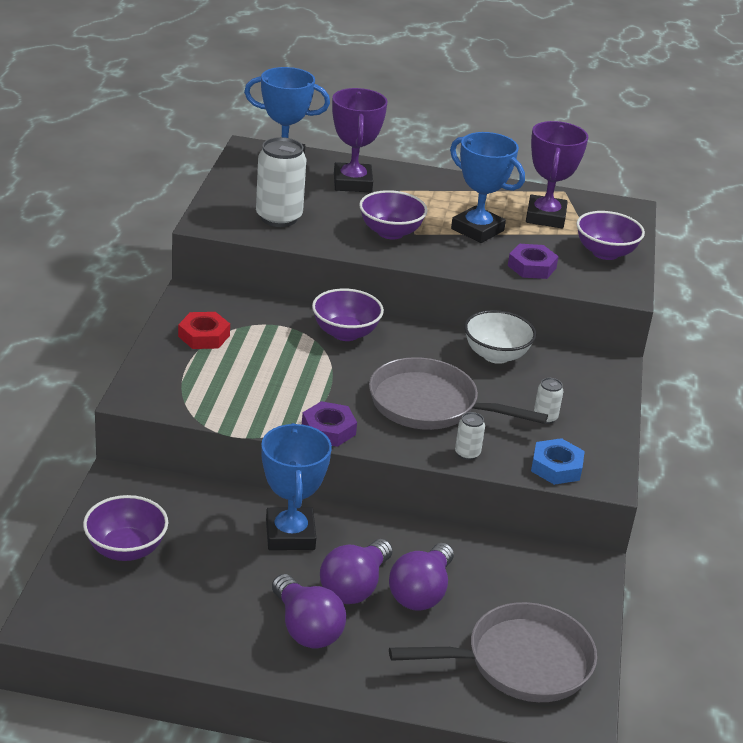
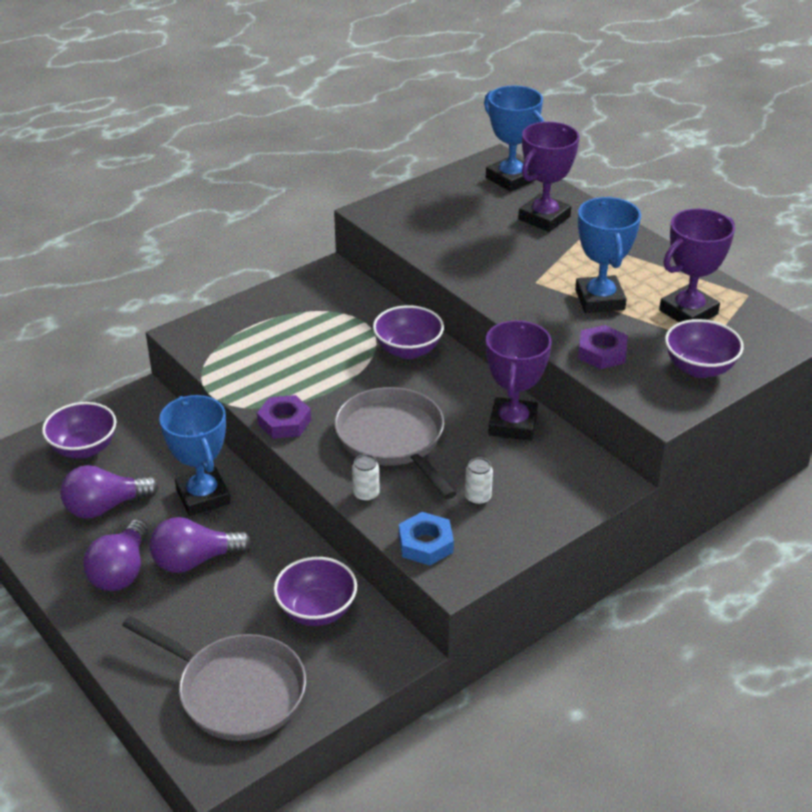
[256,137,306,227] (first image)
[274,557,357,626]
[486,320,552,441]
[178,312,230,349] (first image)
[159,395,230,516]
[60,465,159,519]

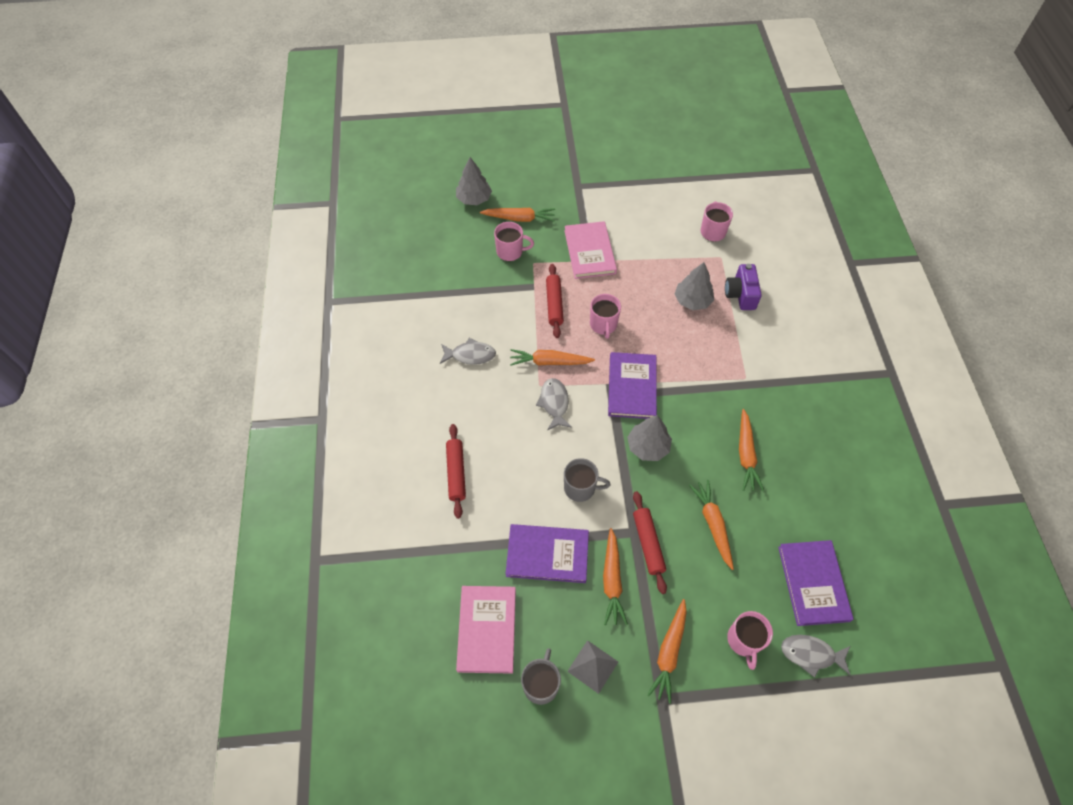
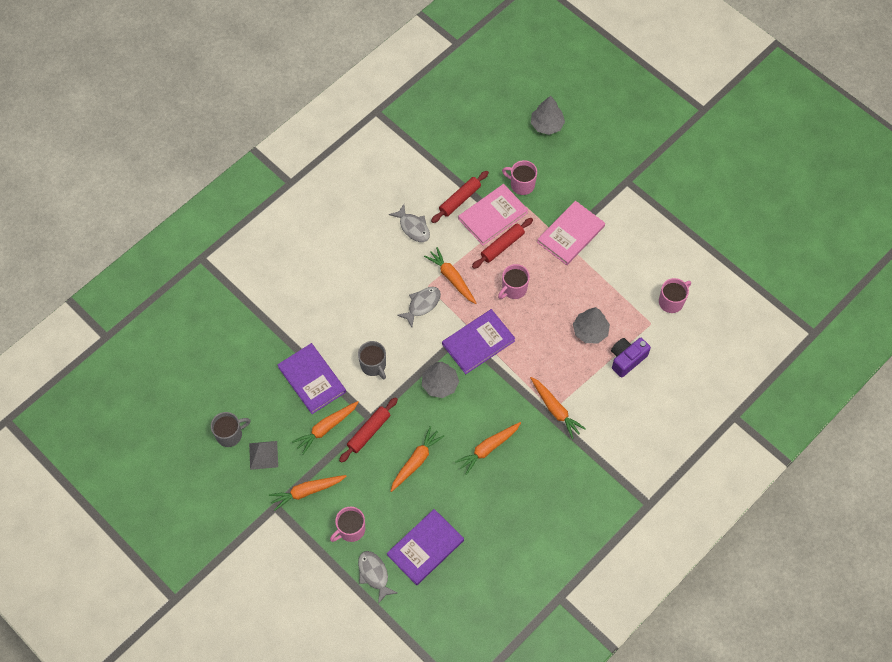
[530,377,586,439]
[502,160,537,195]
[431,171,489,223]
[458,184,528,245]

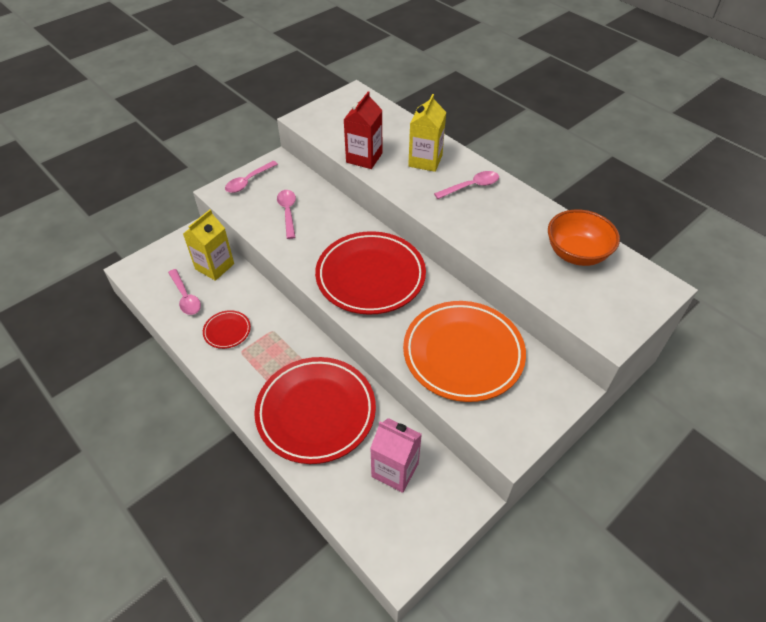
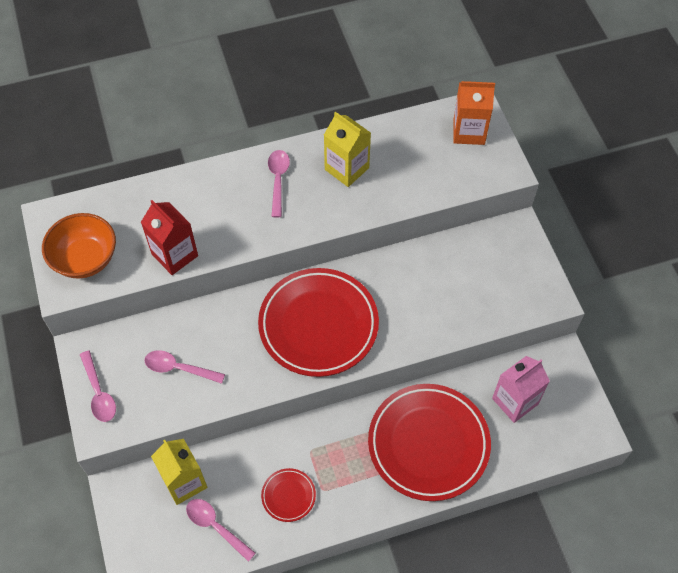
[324,112,371,187]
[42,213,116,278]
[186,499,256,562]
[403,301,526,402] (first image)
[453,81,495,145]

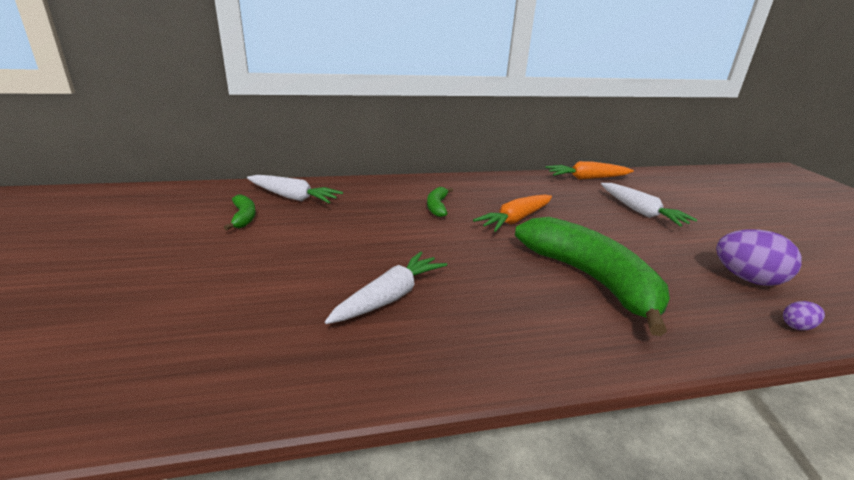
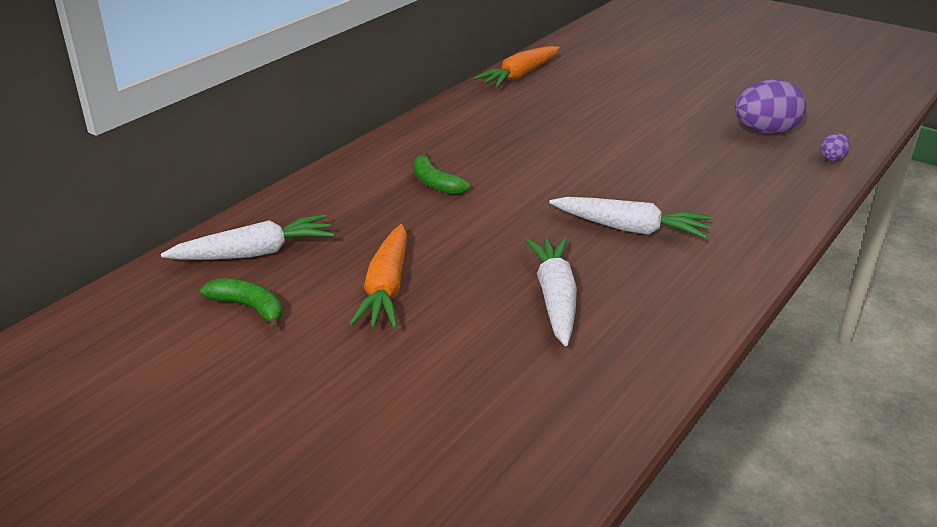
[549,197,711,239]
[349,224,407,328]
[515,217,670,336] (first image)

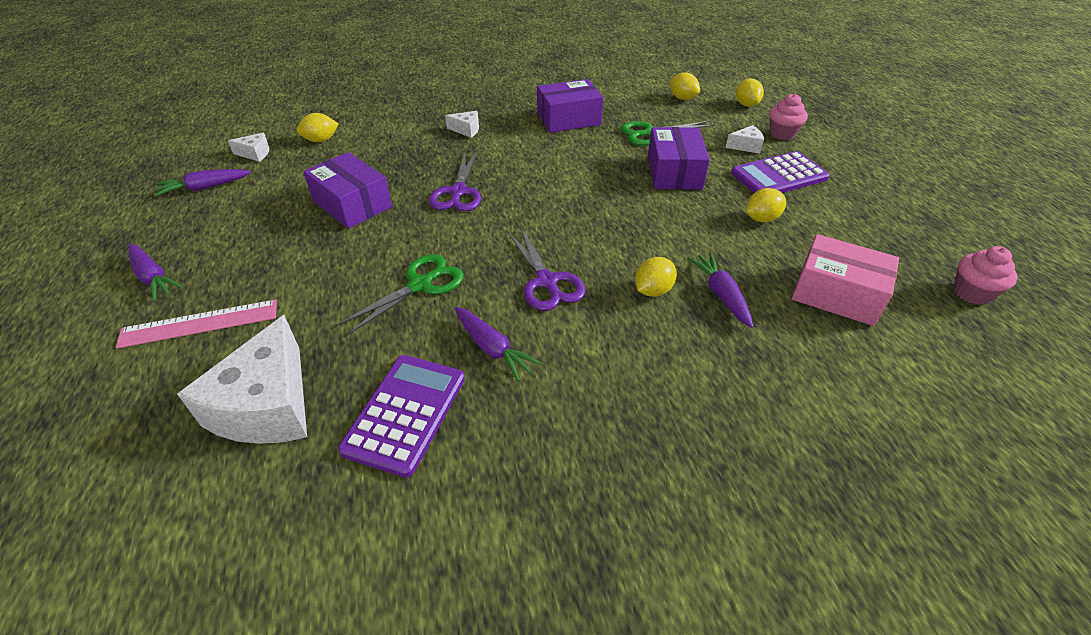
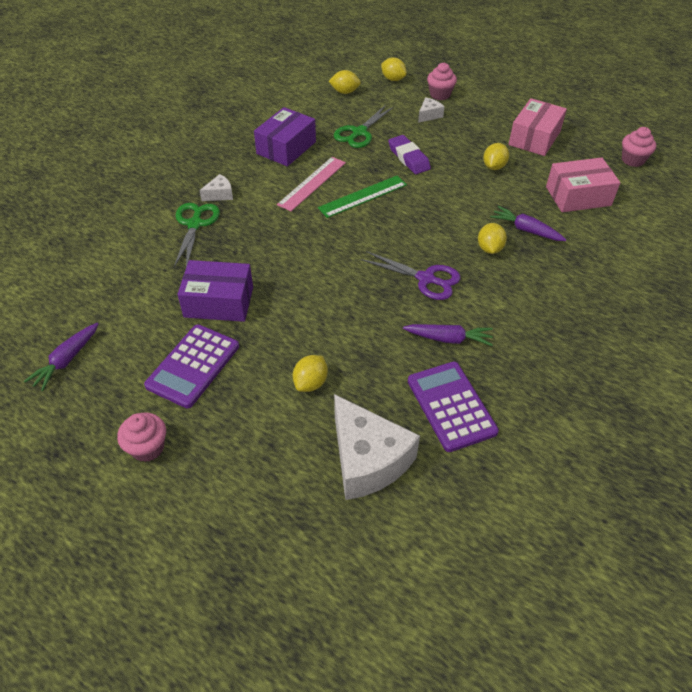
[293,355,328,392]
[388,135,431,174]
[228,133,269,162] (first image)
[429,151,481,211] (first image)
[144,324,239,408]
[117,412,166,462]
[174,203,220,267]
[277,157,346,211]
[509,98,567,156]
[318,176,407,218]

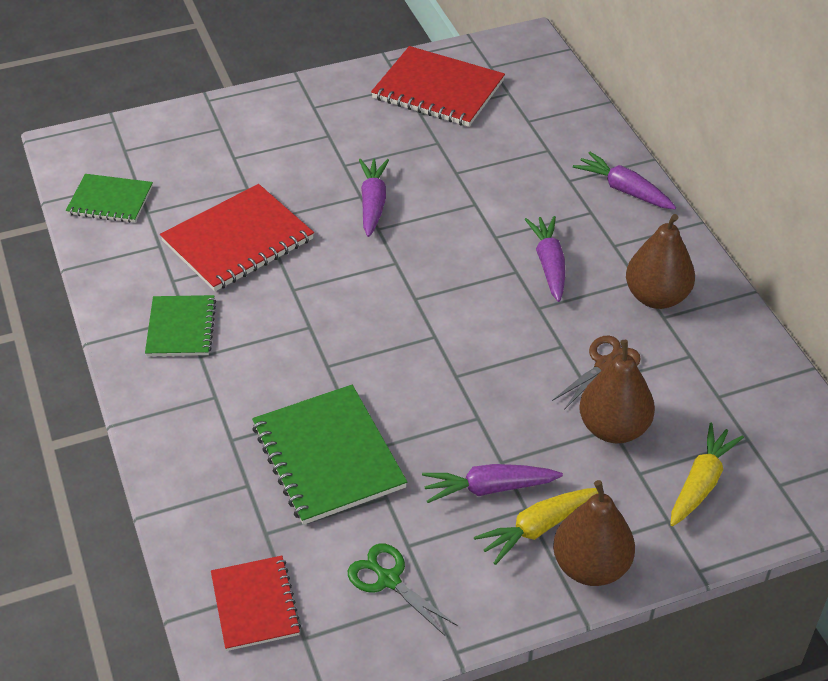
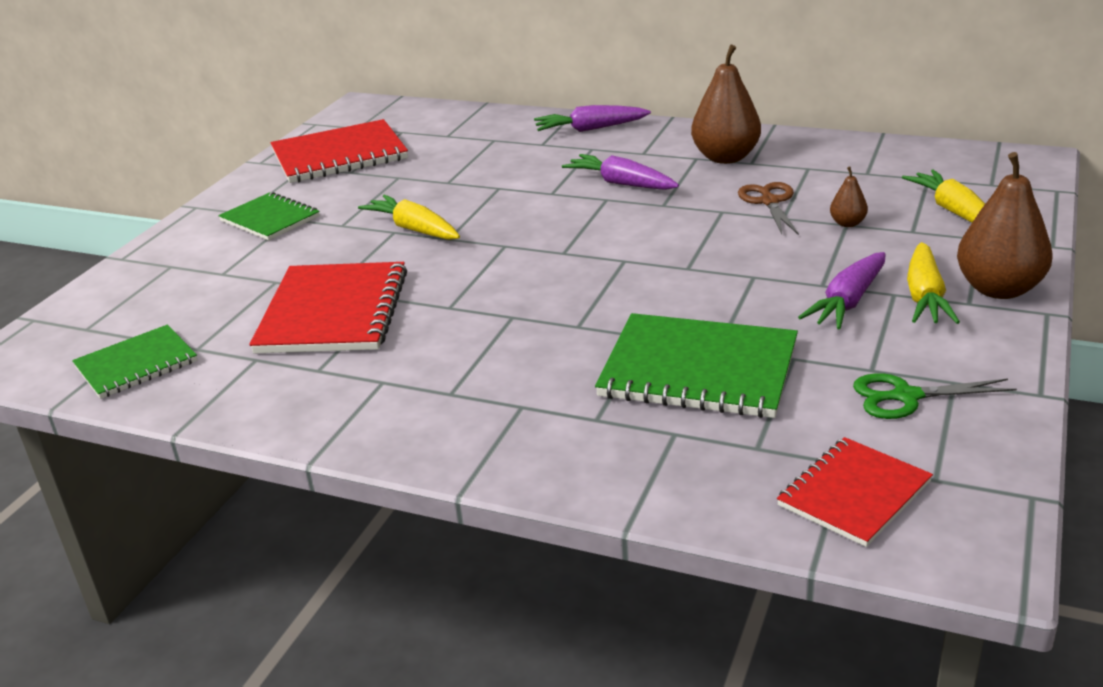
[358,194,460,240]
[218,192,320,240]
[830,166,868,227]
[777,437,933,547]

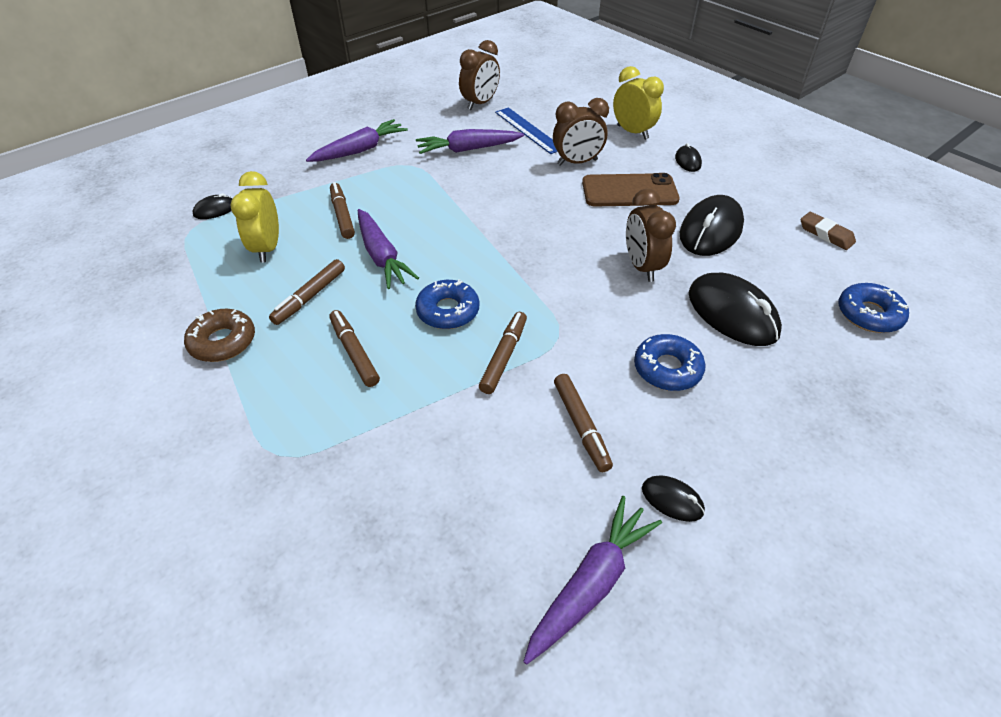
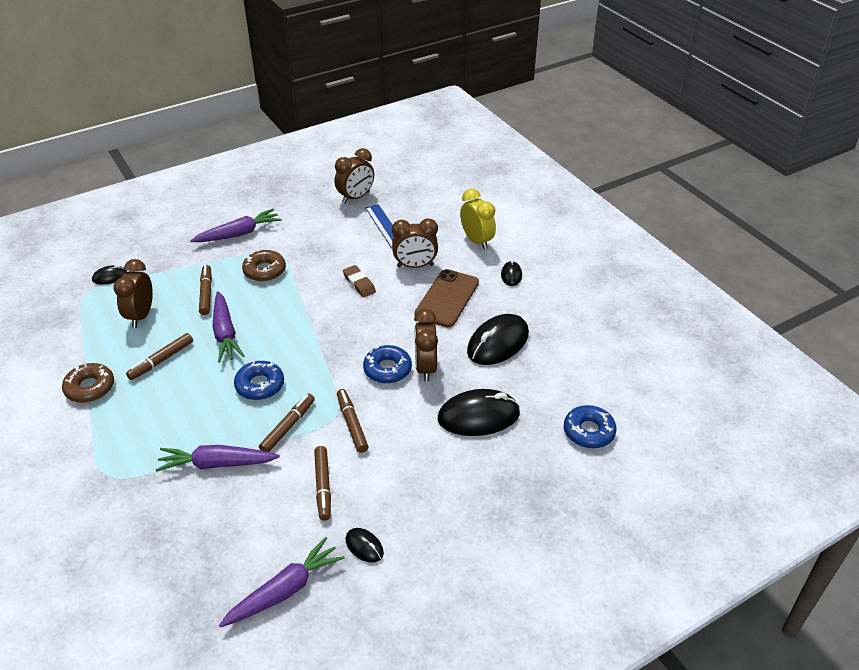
[155,445,280,472]
[113,259,153,328]
[414,269,479,327]
[343,265,376,297]
[438,389,520,436]
[337,389,369,453]
[363,345,412,383]
[242,250,286,282]

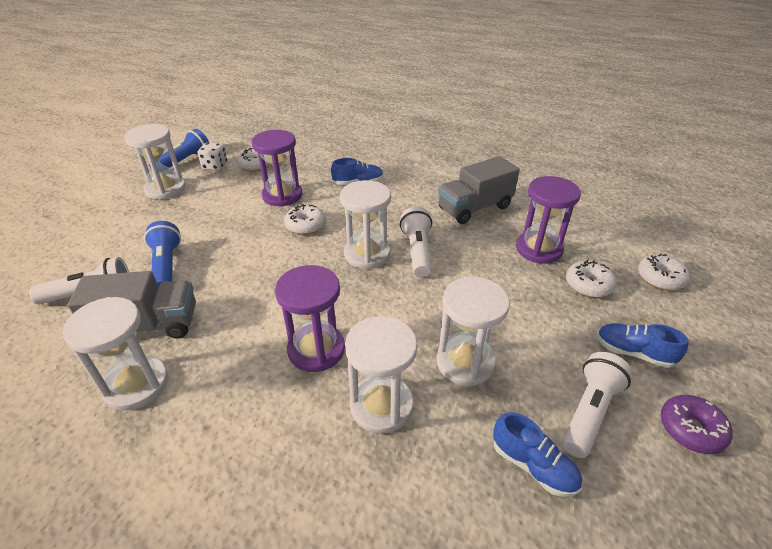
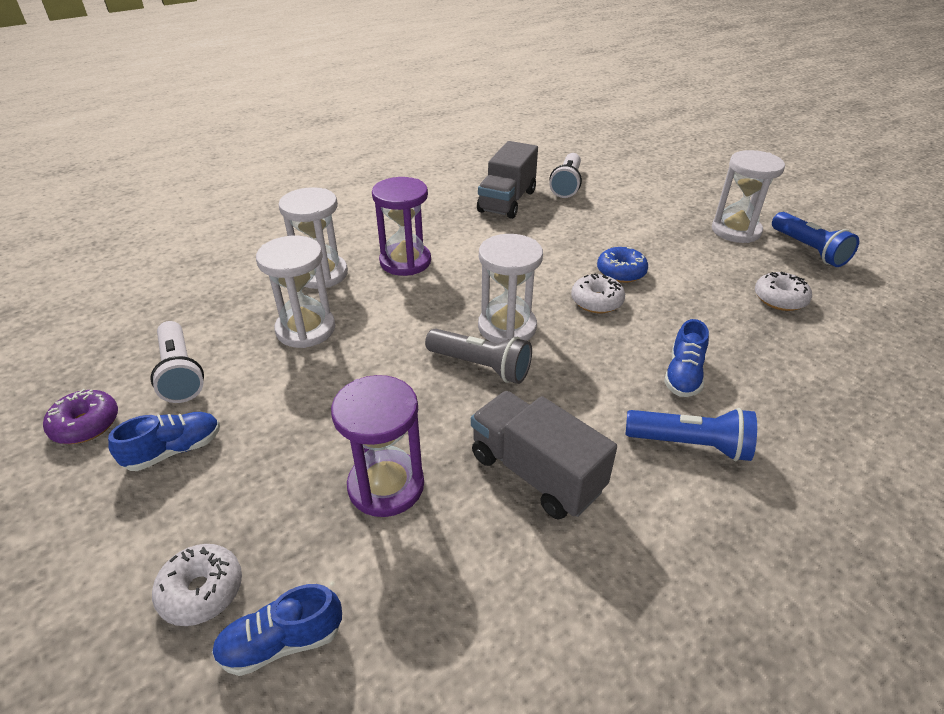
[251,130,302,207] (first image)
[198,143,227,170] (first image)
[471,391,617,520]
[425,329,532,384]
[625,408,757,461]
[566,259,617,298] (first image)
[63,297,168,411] (first image)
[212,584,342,676]
[597,247,648,283]

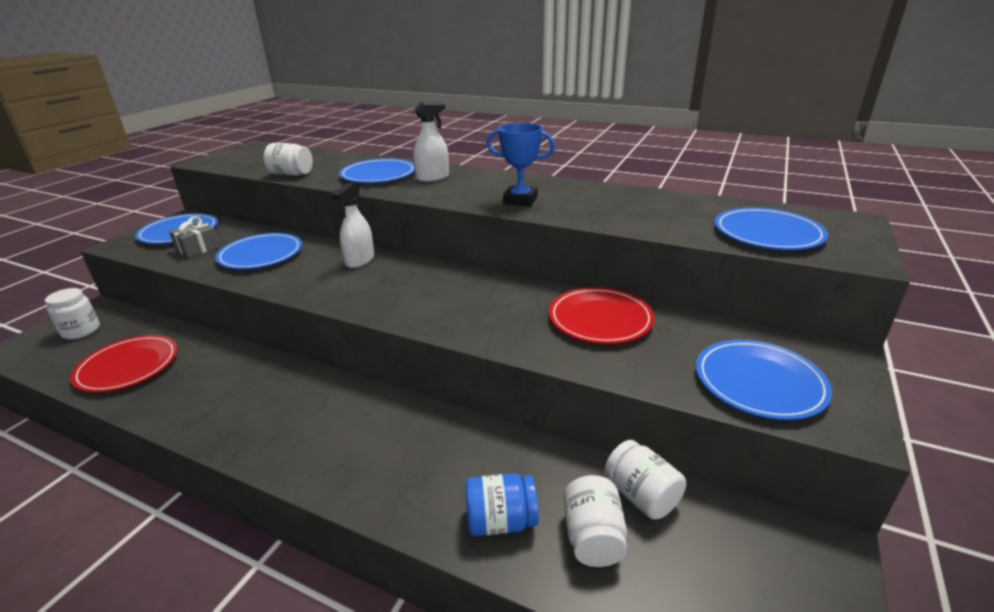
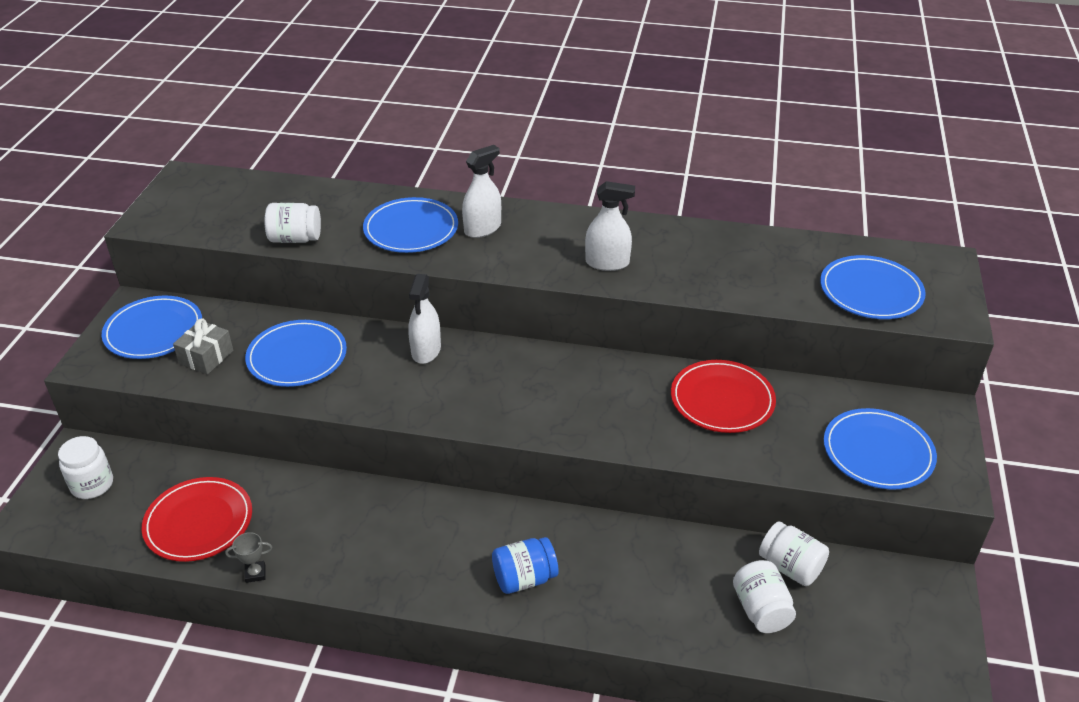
[585,181,635,271]
[492,537,559,594]
[225,532,272,583]

